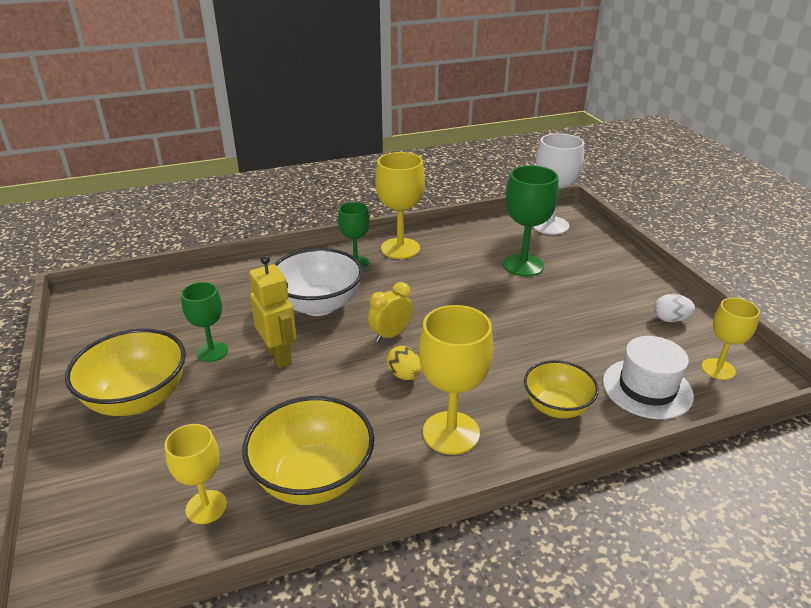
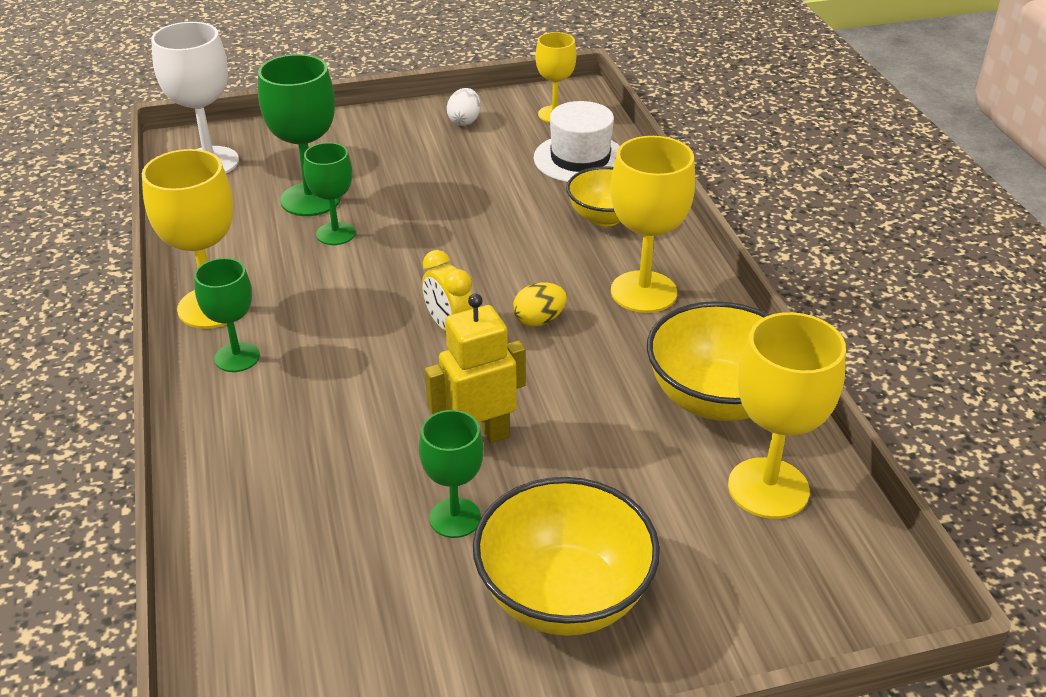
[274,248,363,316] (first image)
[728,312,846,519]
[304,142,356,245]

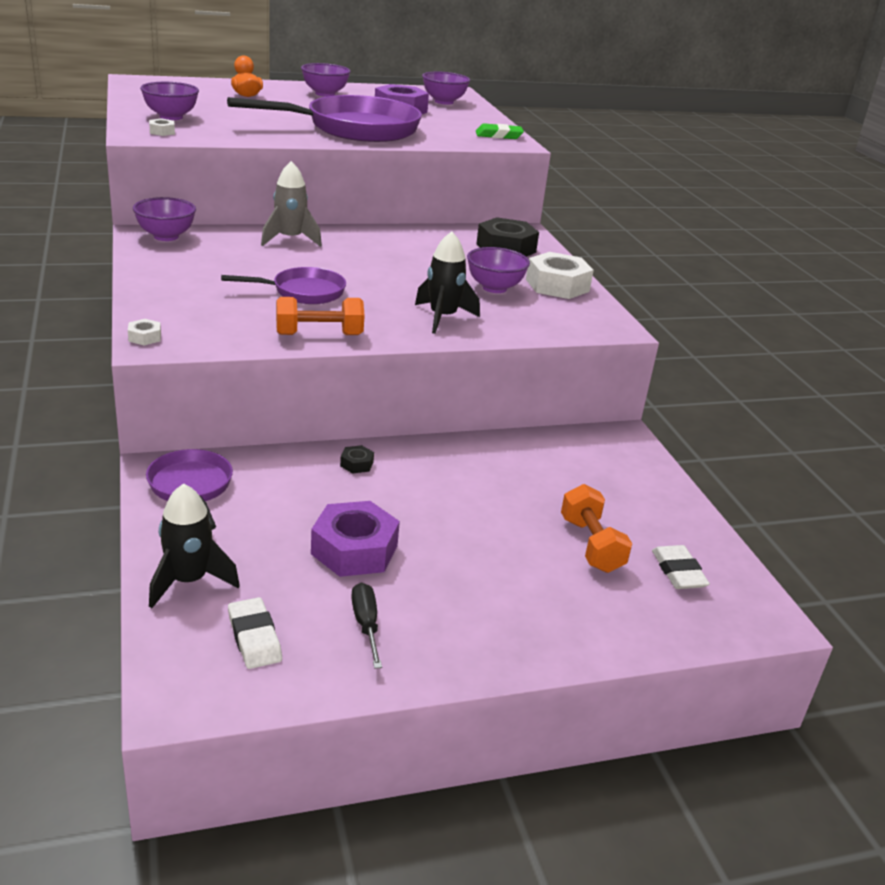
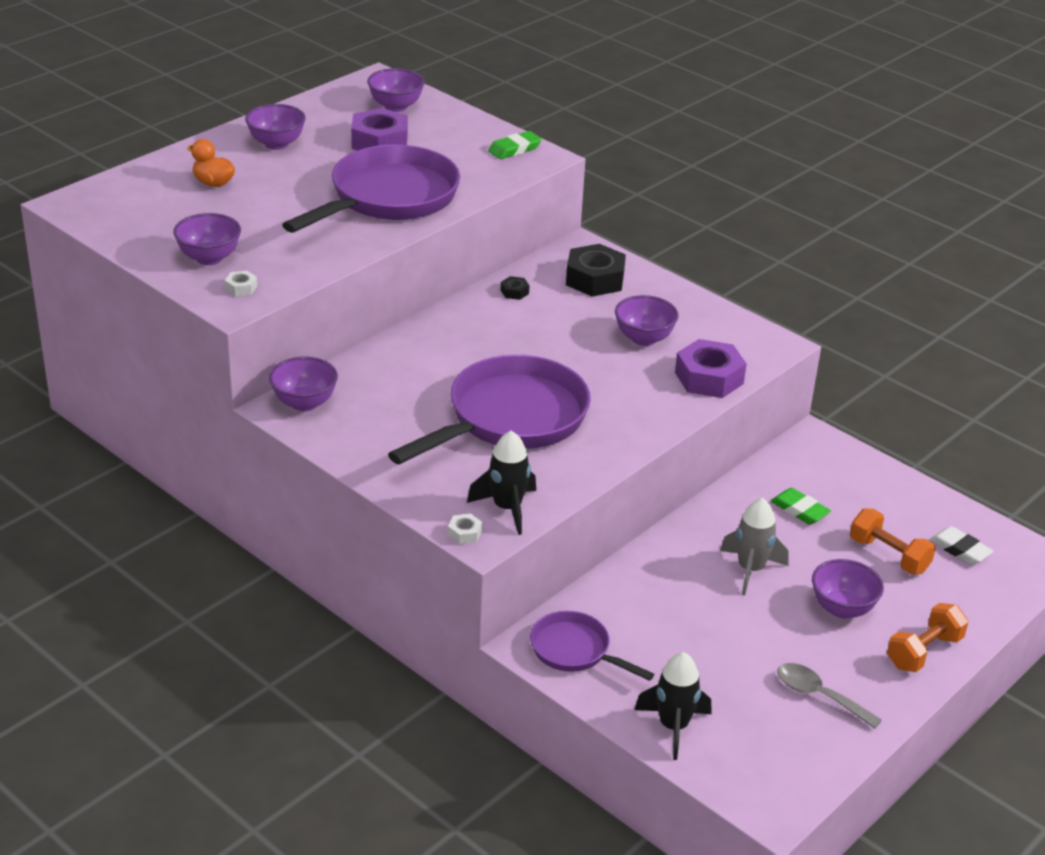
[720,498,789,595]
[467,431,536,535]
[526,252,594,299] (first image)
[388,355,591,465]
[887,603,968,672]
[501,276,529,300]
[675,339,747,398]
[777,663,882,729]
[228,597,282,669] (first image)
[771,488,831,525]
[812,559,884,619]

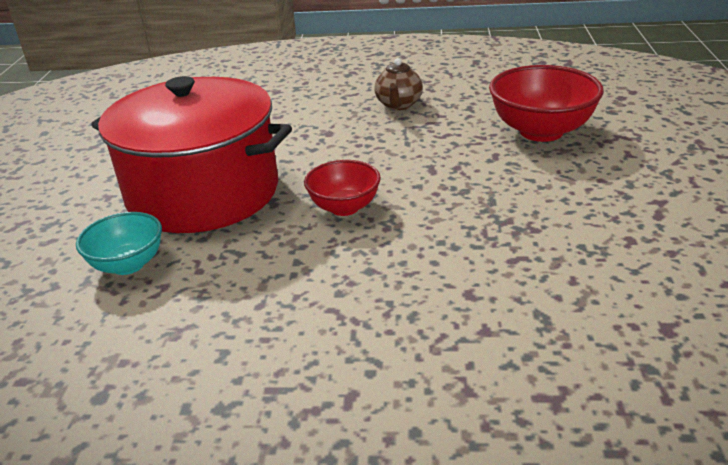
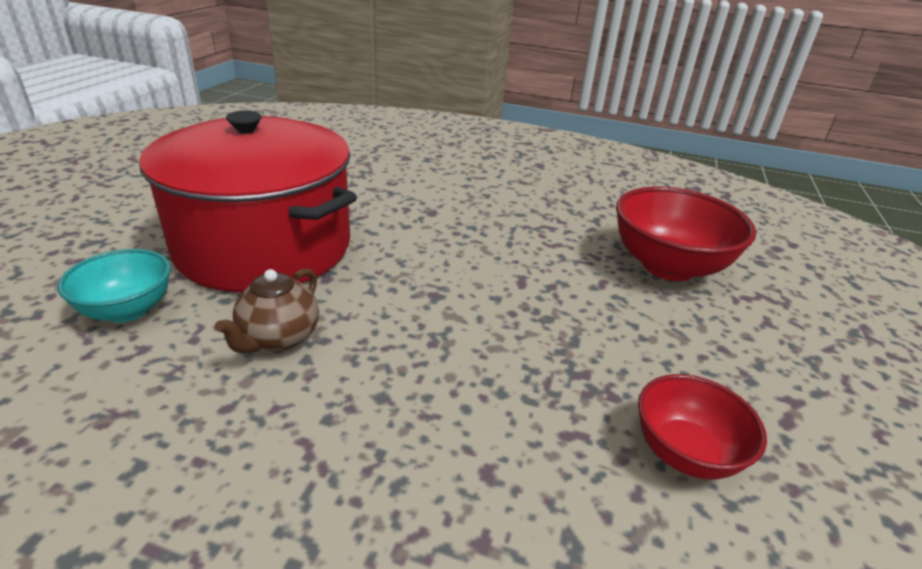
[215,269,319,354]
[638,374,767,480]

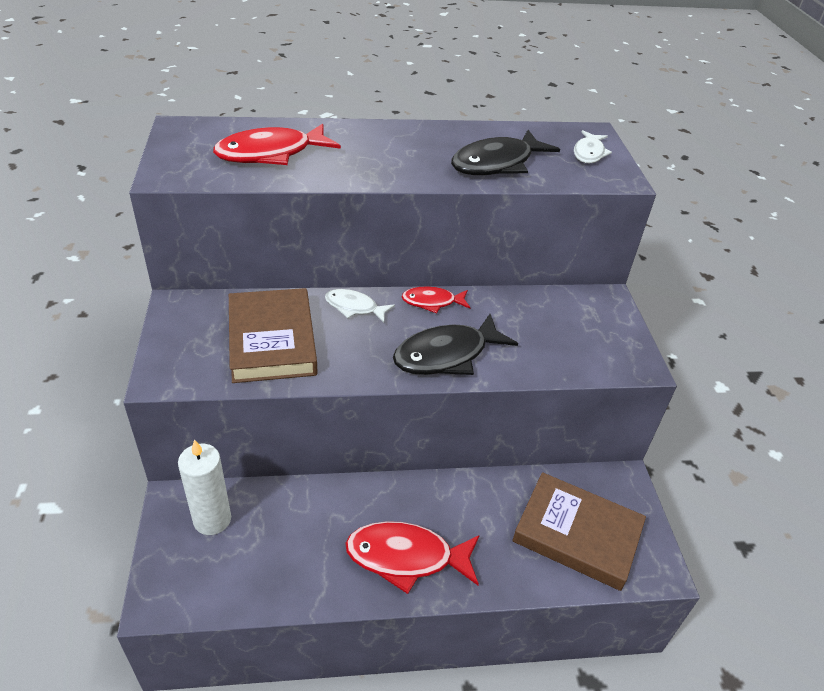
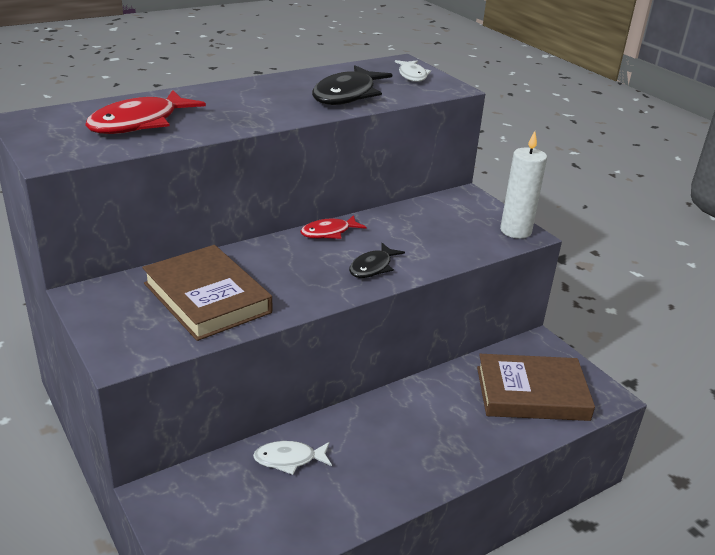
[253,441,332,475]
[349,243,405,278]
[500,131,547,239]
[345,521,480,594] (first image)

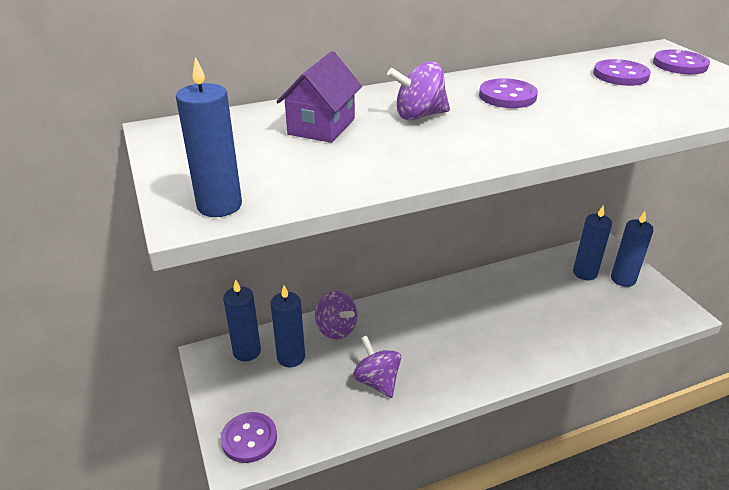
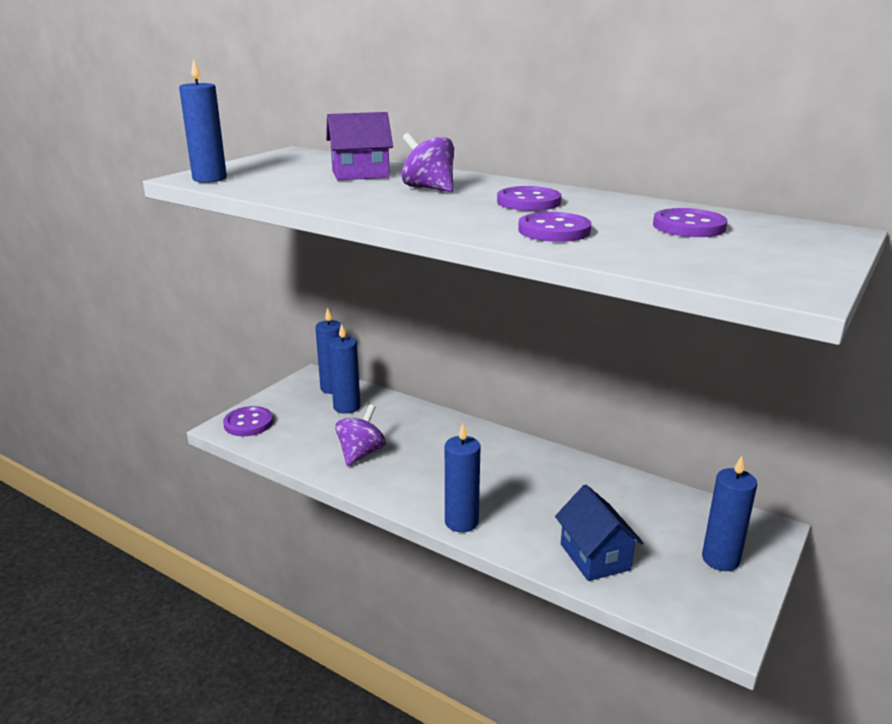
[518,212,591,242]
[445,423,481,532]
[315,291,357,339] (first image)
[555,485,643,581]

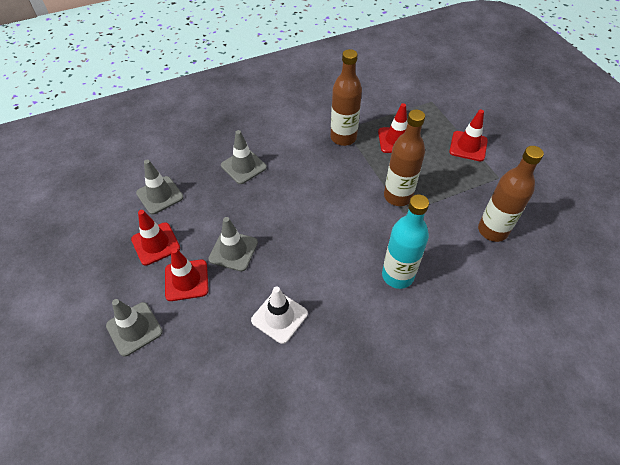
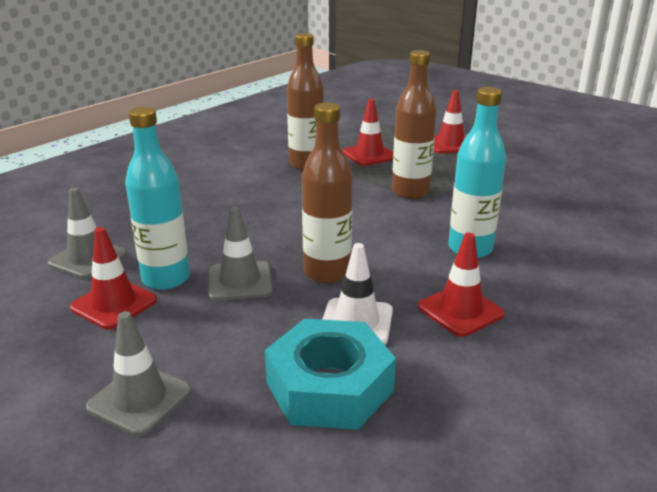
[221,130,267,184] (first image)
[302,102,353,283]
[418,233,505,337]
[125,107,190,290]
[265,319,396,430]

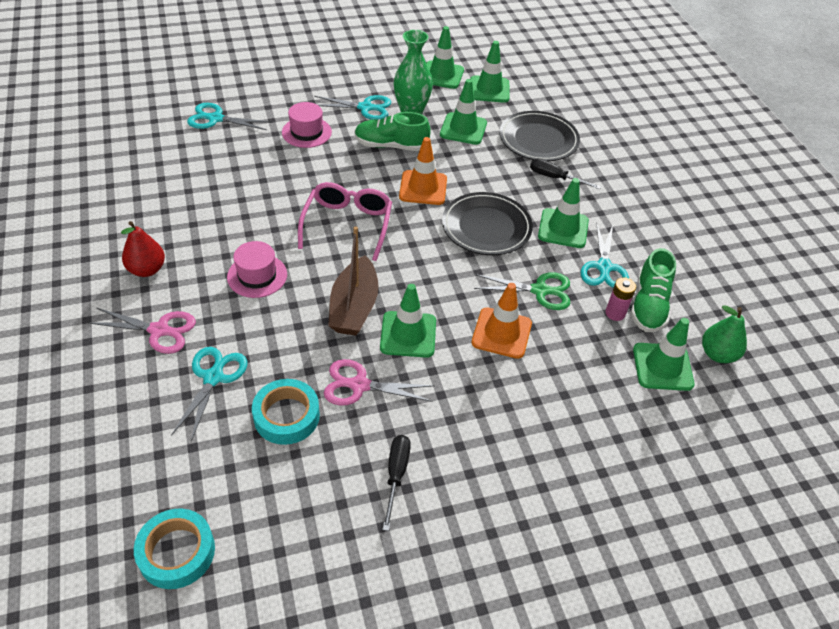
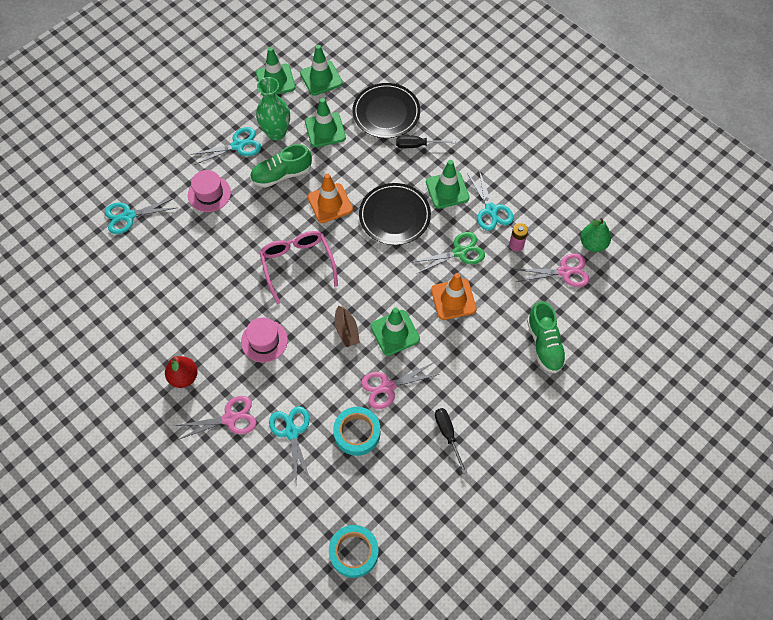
[335,305,360,347]
[527,301,567,373]
[514,254,590,287]

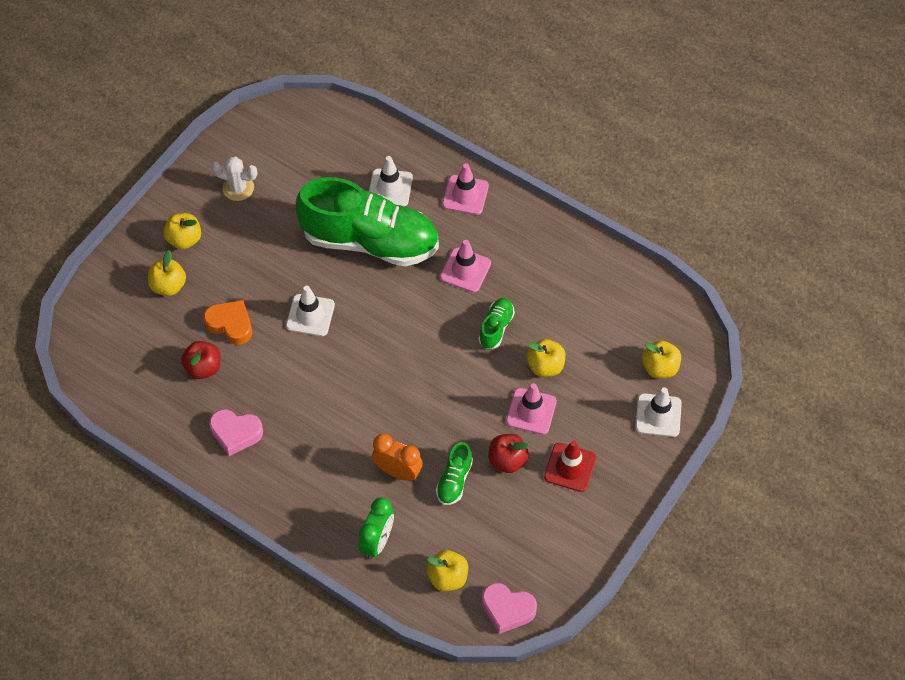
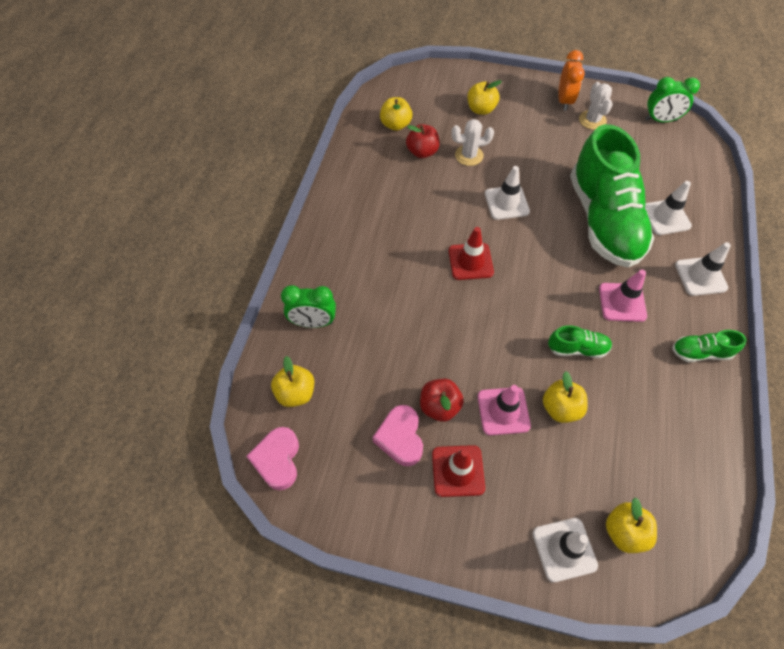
[675,242,731,296]
[380,97,412,131]
[451,119,494,166]
[372,405,423,466]
[558,50,585,111]
[672,330,747,362]
[645,77,700,122]
[449,227,494,280]

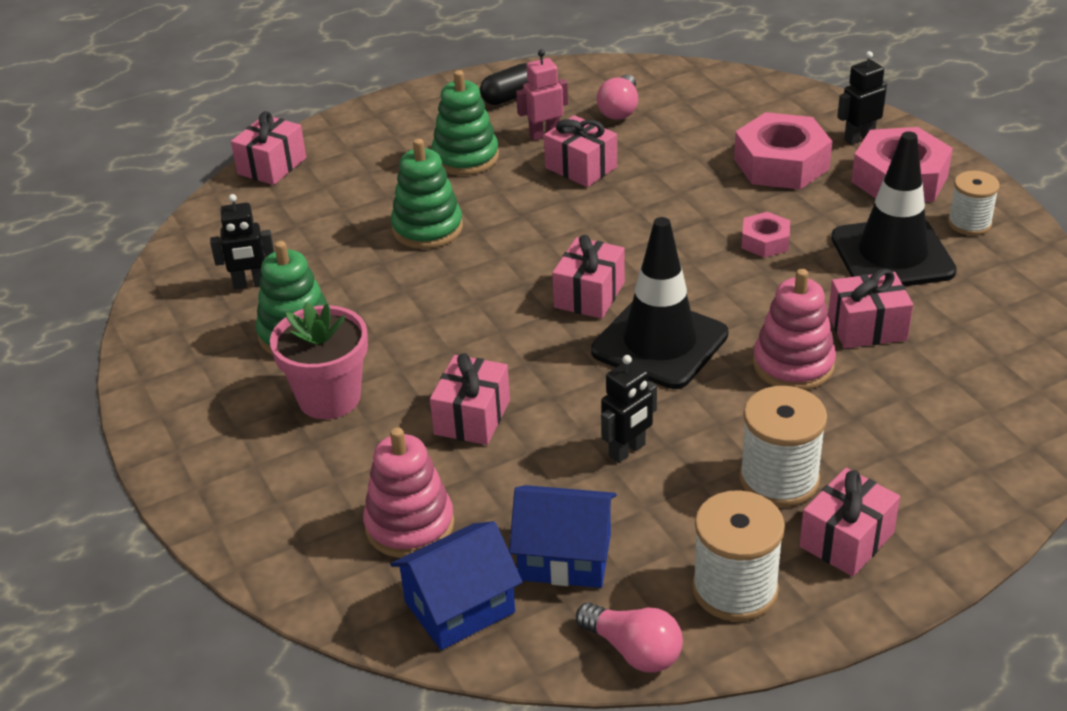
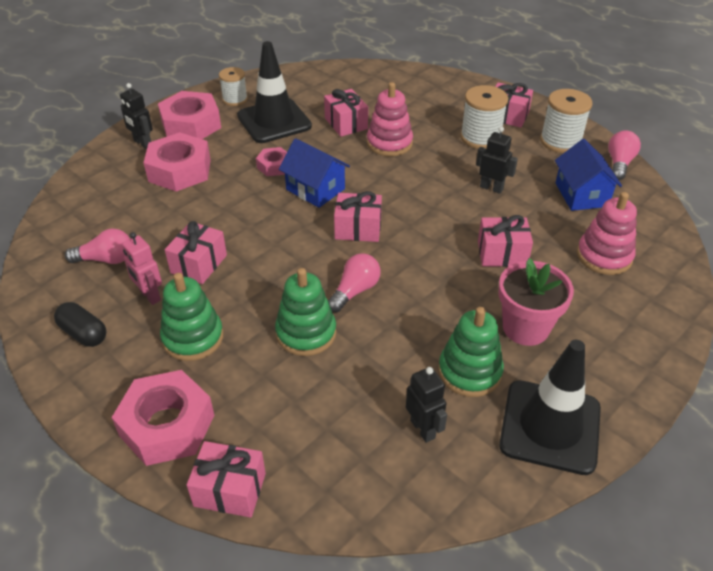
[499,340,601,475]
[279,138,350,208]
[328,253,380,312]
[111,370,215,466]

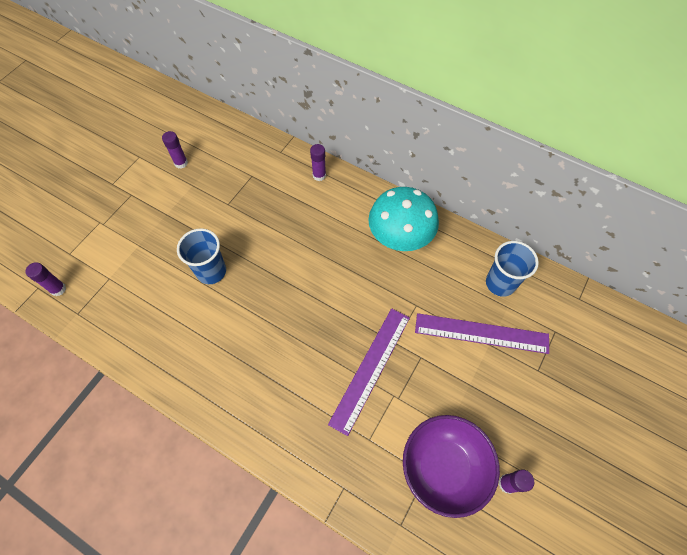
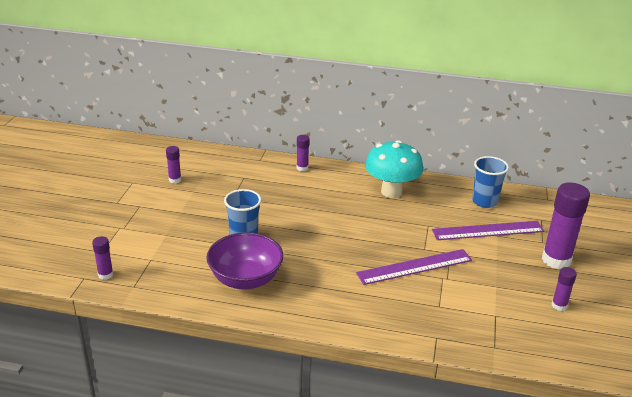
[356,249,472,285]
[207,232,283,289]
[542,182,590,269]

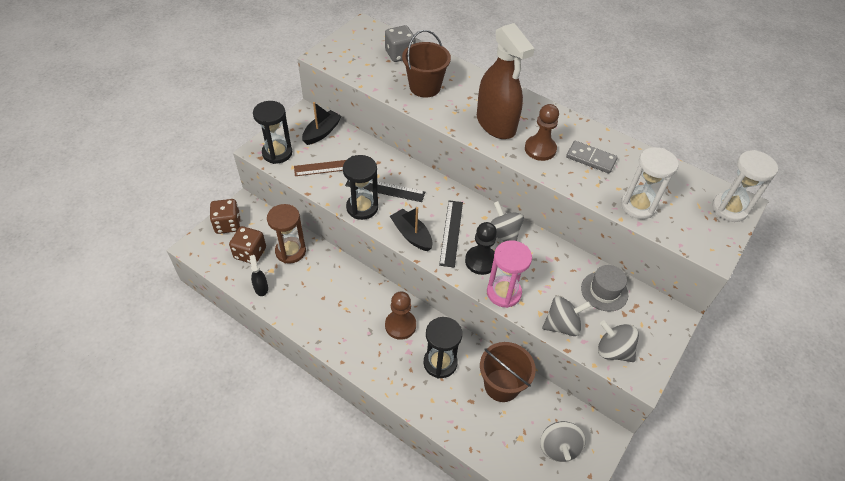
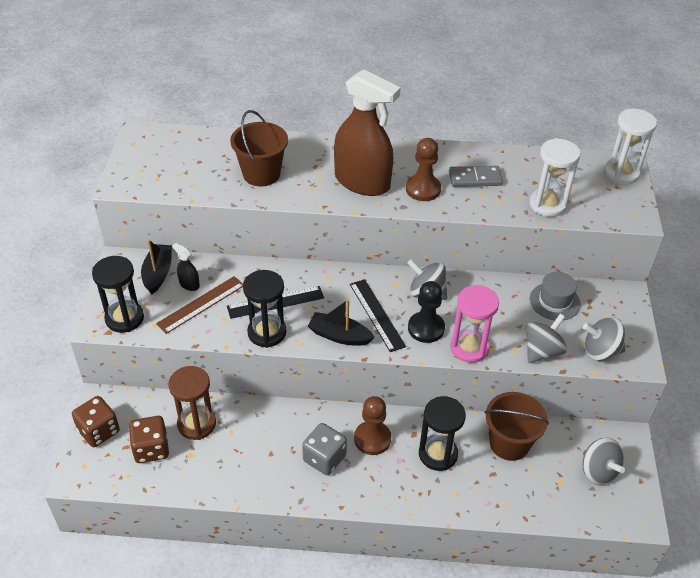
[302,423,347,475]
[172,243,200,291]

